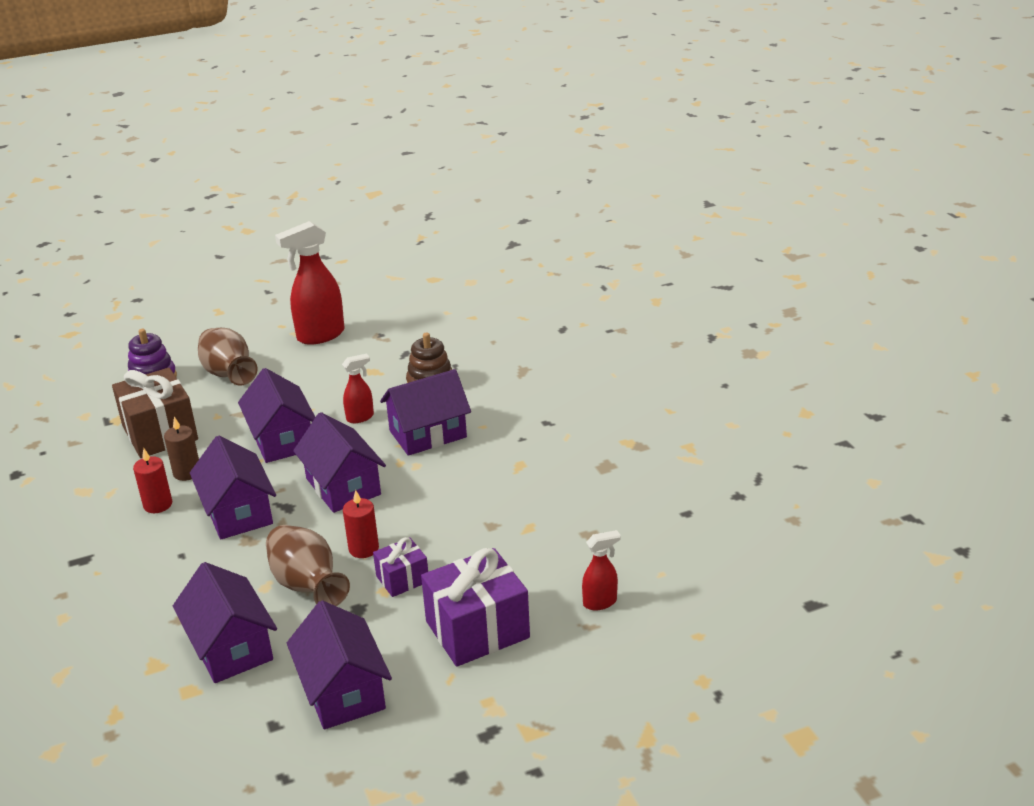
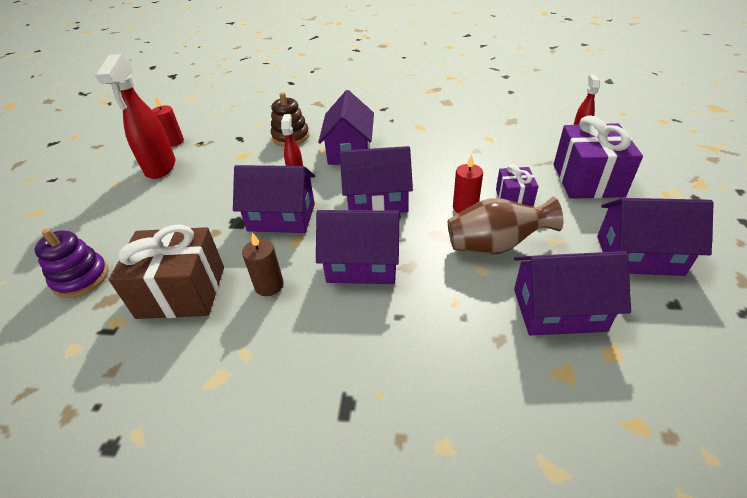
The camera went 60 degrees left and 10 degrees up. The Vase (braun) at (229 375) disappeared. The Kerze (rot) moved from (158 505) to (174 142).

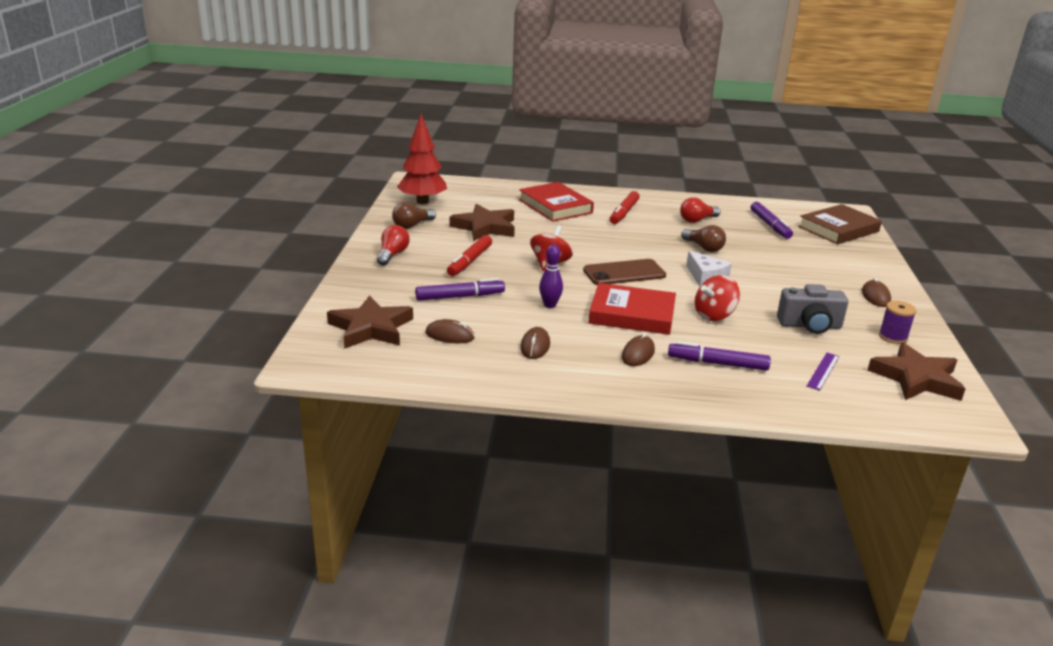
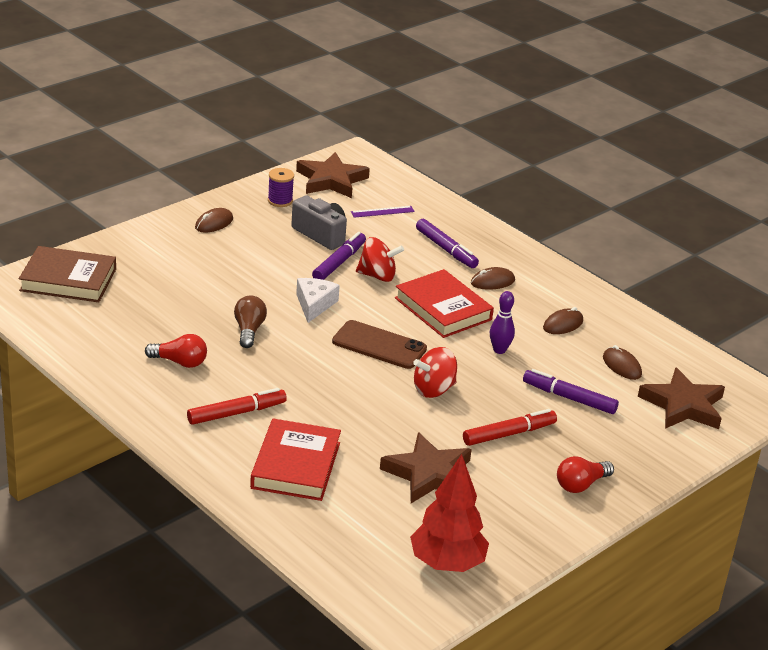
The camera went 140 degrees left and 5 degrees up. The Glühbirne (braun) at (412 225) disappeared. The Filzstift (lila) moved from (770 225) to (339 263).

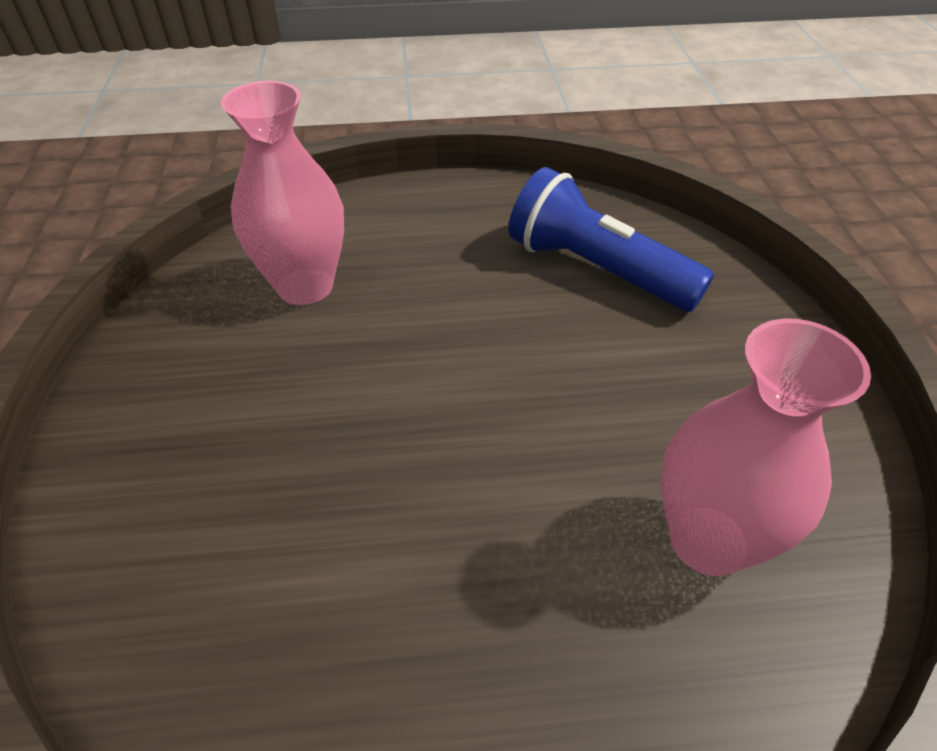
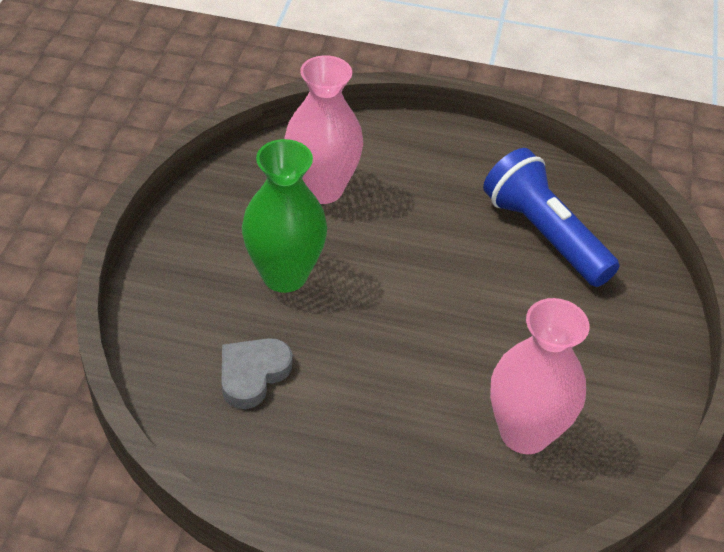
The camera went 15 degrees right and 0 degrees up. The Vase (grün) at (284 275) appeared. The Herz (grau) at (253 374) appeared.

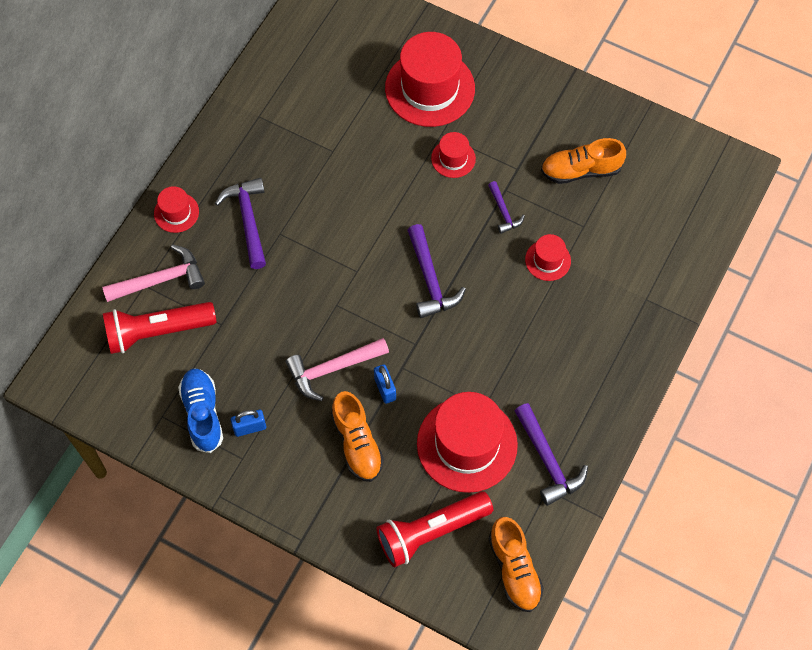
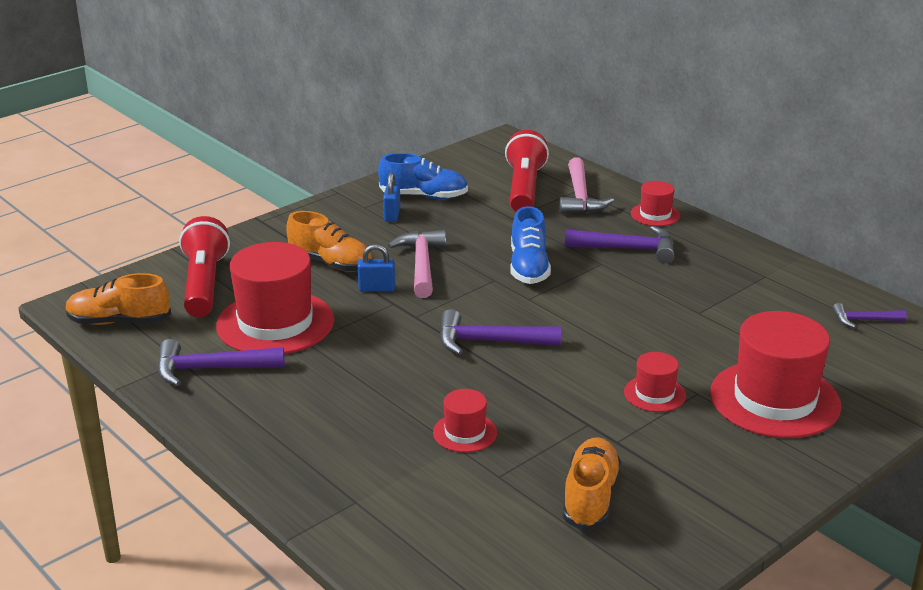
The camera went 110 degrees right and 35 degrees down. The Hammer (lila) moved from (503 212) to (863 320). The Schuh (orange) at (357 443) turned 150 degrees counterclockwise. The Schuh (blau) at (529 267) appeared.

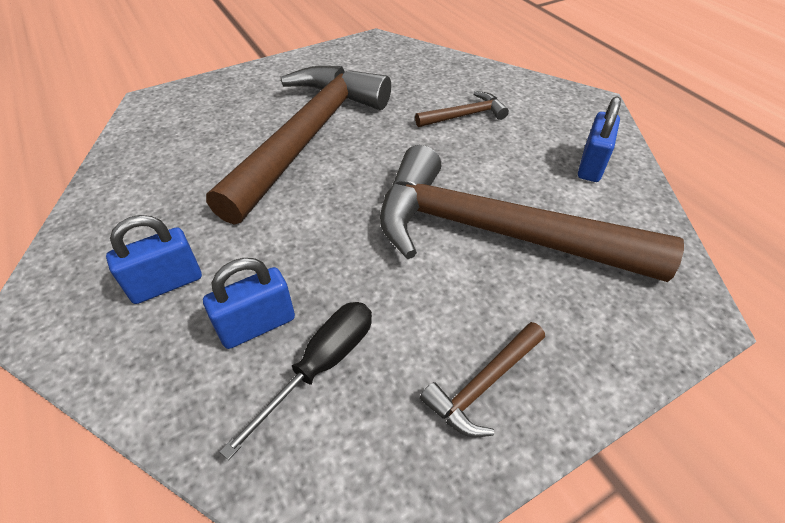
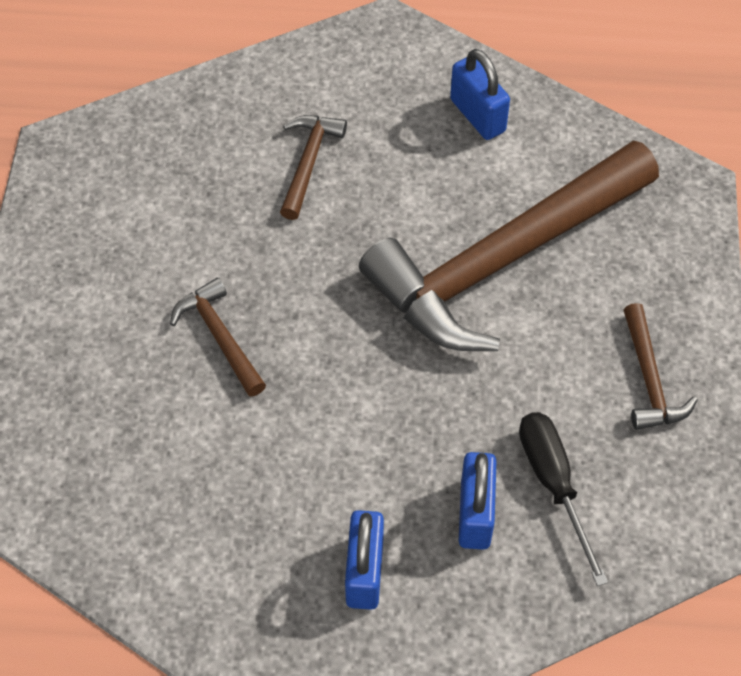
The camera went 55 degrees left and 10 degrees up. The Hammer (braun) at (308 137) changed to 0.41 times the size.

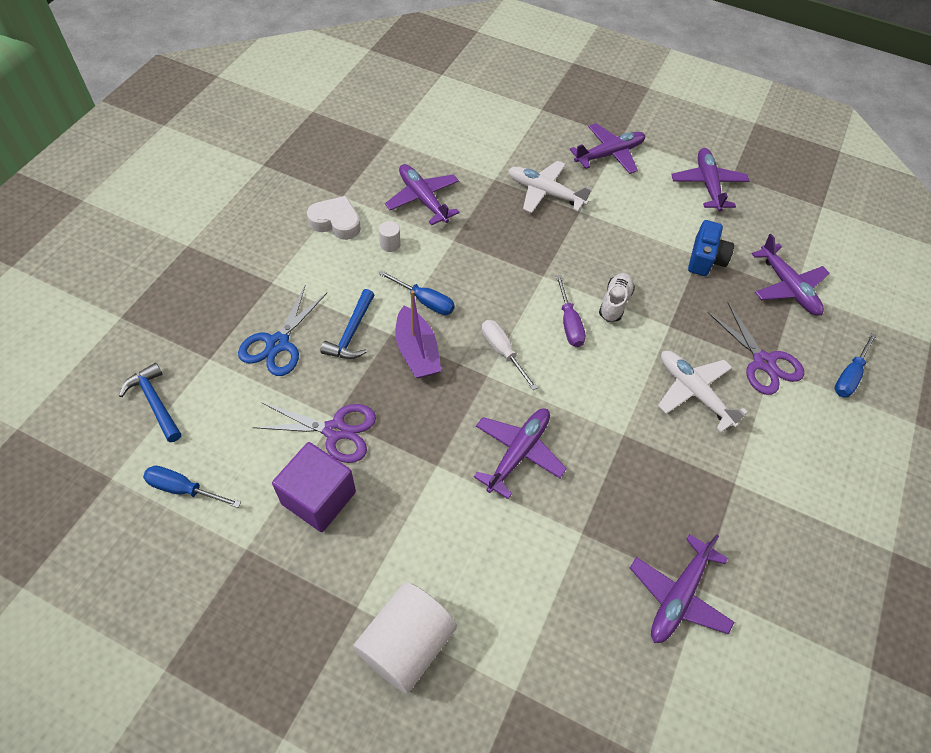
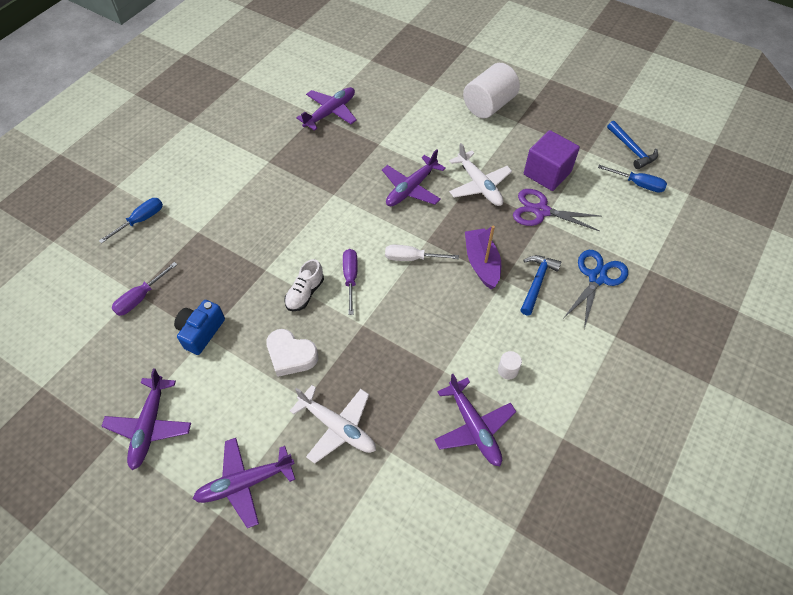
The camera went 170 degrees left and 0 degrees up. The Herz (weiß) moved from (336 222) to (291 355). The Flugzeug (lila) at (787 286) was replaced by the Schraubenzieher (lila) at (140 298). The Schraubenzieher (blau) at (425 301) disappeared. The Schere (lila) at (763 362) disappeared. The Schraubenzieher (weiß) at (502 352) turned 120 degrees clockwise. The Flugzeug (weiß) moved from (694 392) to (479 185). The Hammer (blau) moved from (155 402) to (632 150).

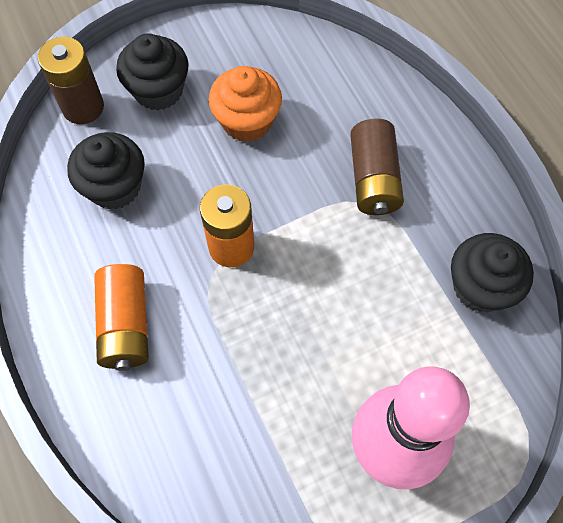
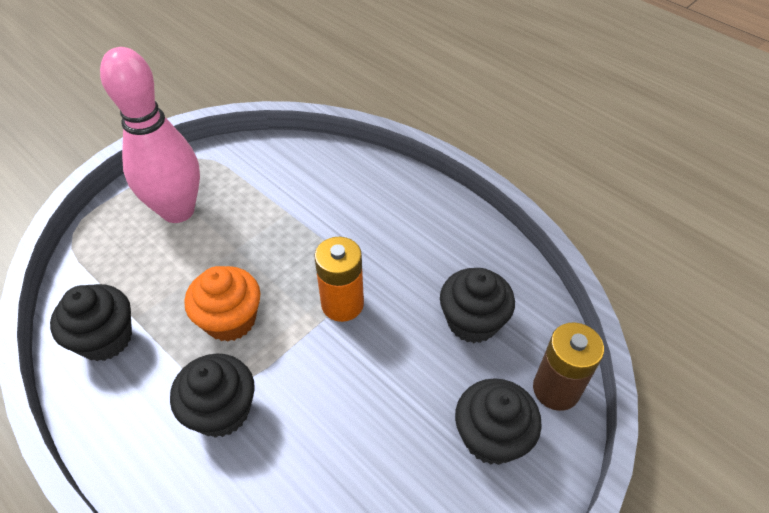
The camera went 160 degrees right and 15 degrees down. The Muffin (orange) moved from (247 121) to (230 320). The Batterie (braun) at (373 179) was replaced by the Muffin (schwarz) at (221 411). The Batterie (orange) at (125 325) disappeared.

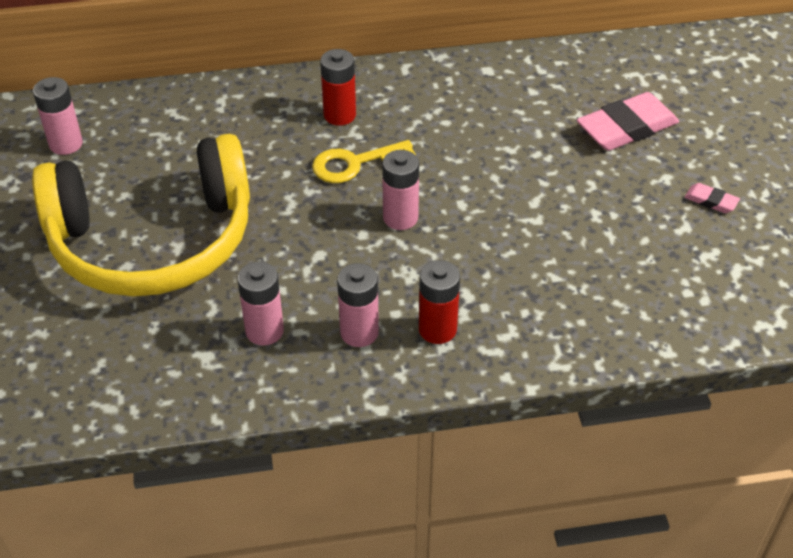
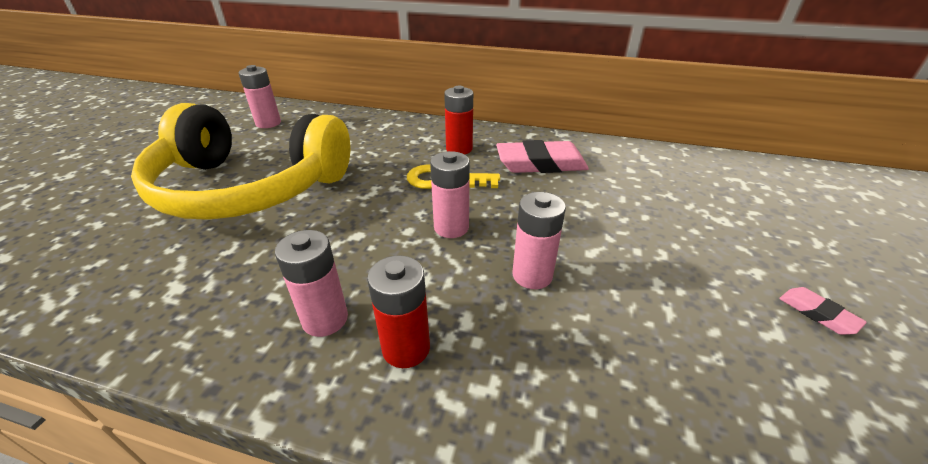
The camera went 25 degrees right and 10 degrees down. The Radiergummi (rosa) moved from (626 128) to (540 163). The Batterie (rosa) moved from (264 331) to (532 275).

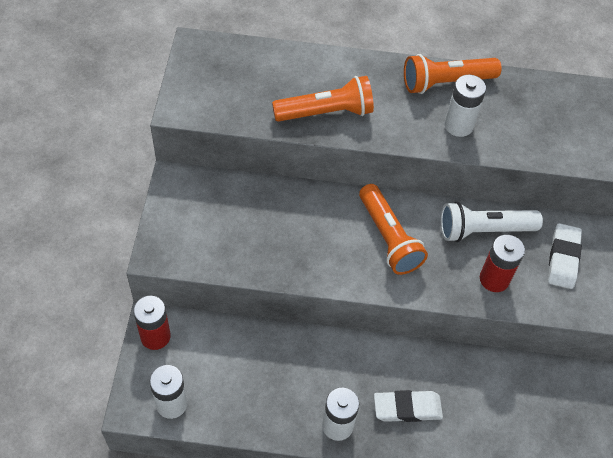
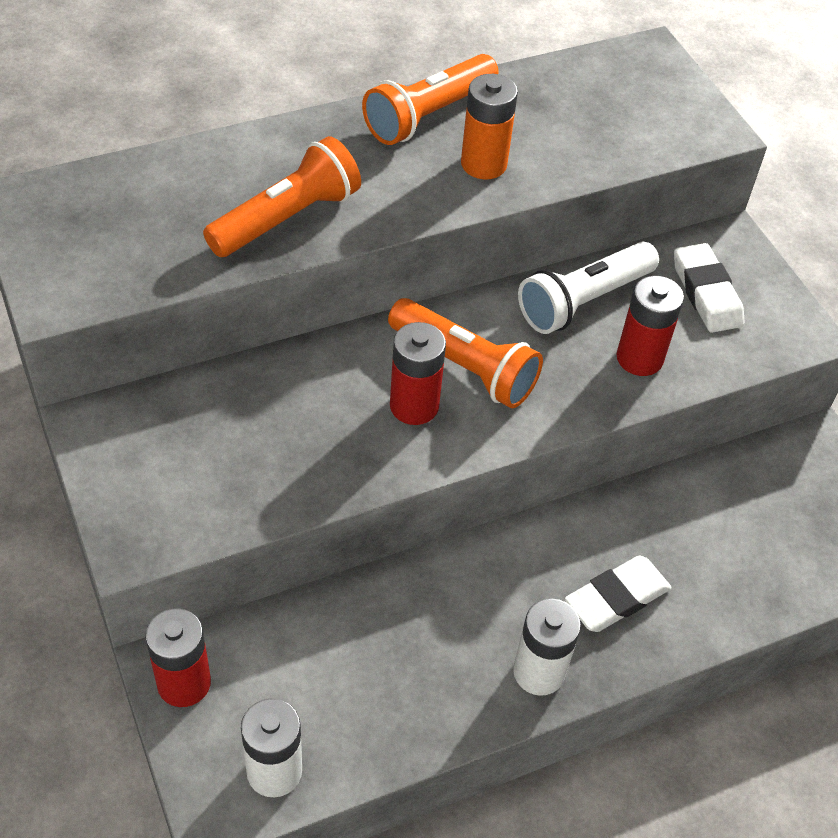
The camera went 30 degrees left and 5 degrees down. The Batterie (weiß) at (458 125) became the Batterie (orange) at (483 164). The Batterie (rot) at (414 406) appeared.

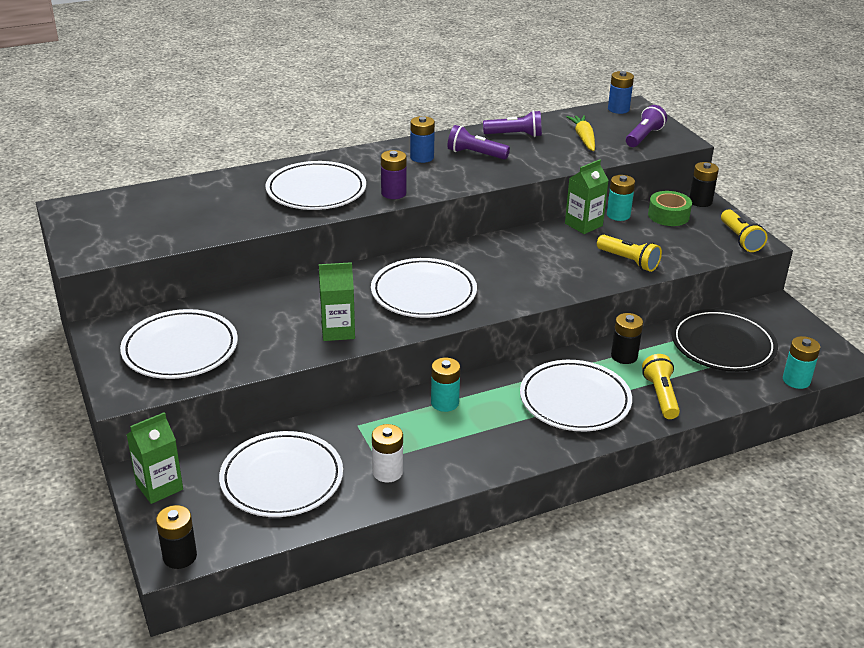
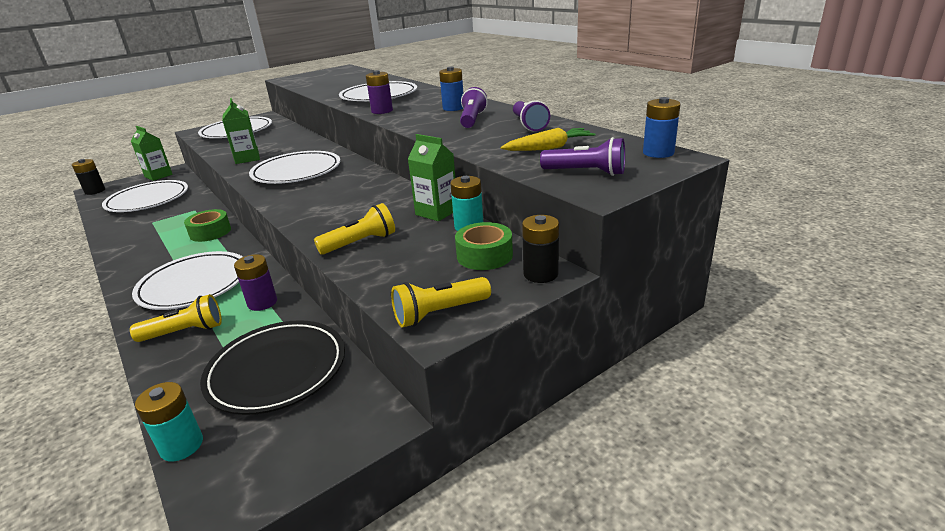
The camera went 80 degrees right and 5 degrees down. The Taschenlampe (gelb) at (628 261) turned 150 degrees counterclockwise. The Batterie (schwarz) at (624 356) became the Batterie (lila) at (262 302). The Batterie (türkis) at (444 403) was replaced by the Klebeband (grün) at (210 232). The Batterie (weiß) at (387 472) disappeared.

